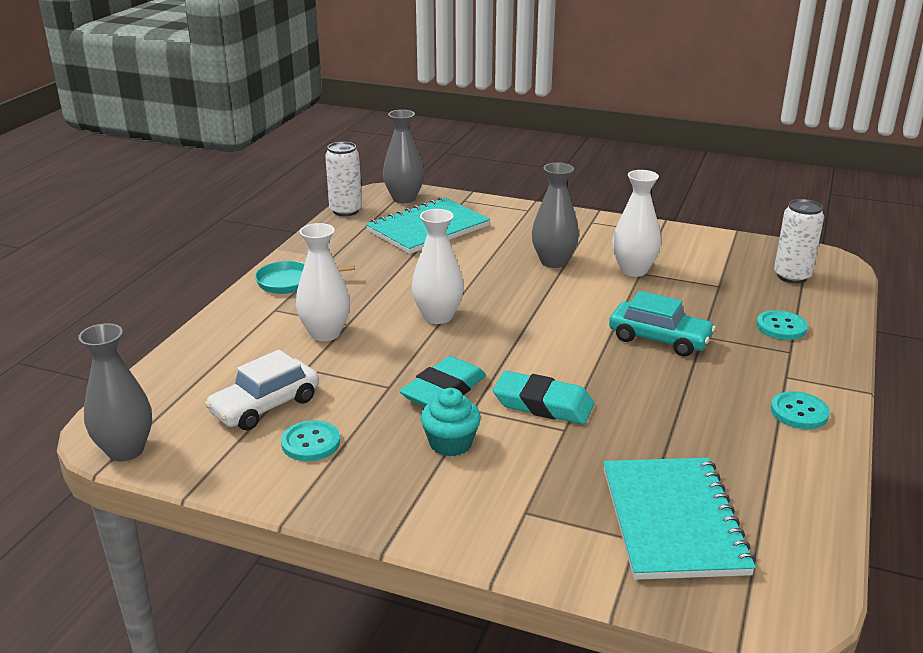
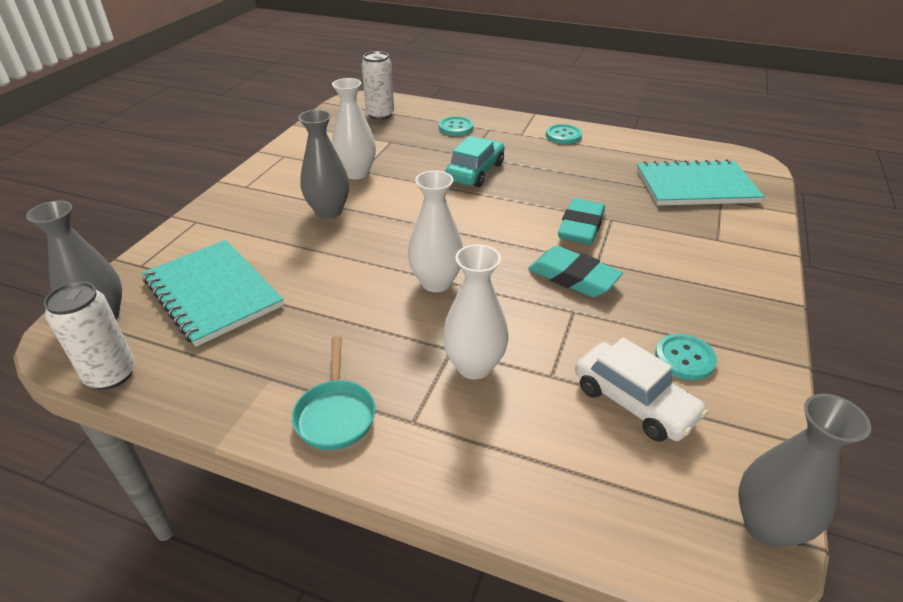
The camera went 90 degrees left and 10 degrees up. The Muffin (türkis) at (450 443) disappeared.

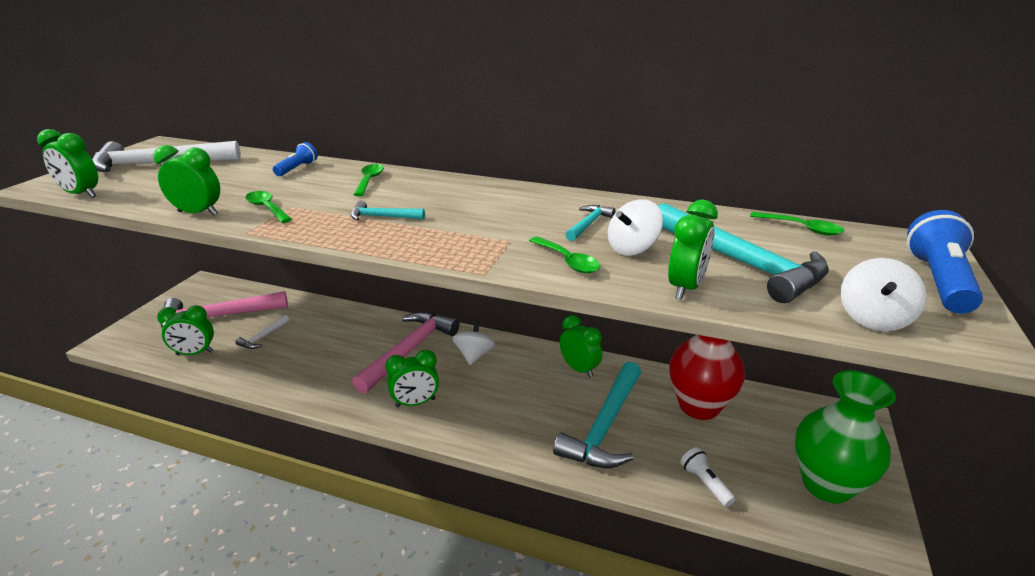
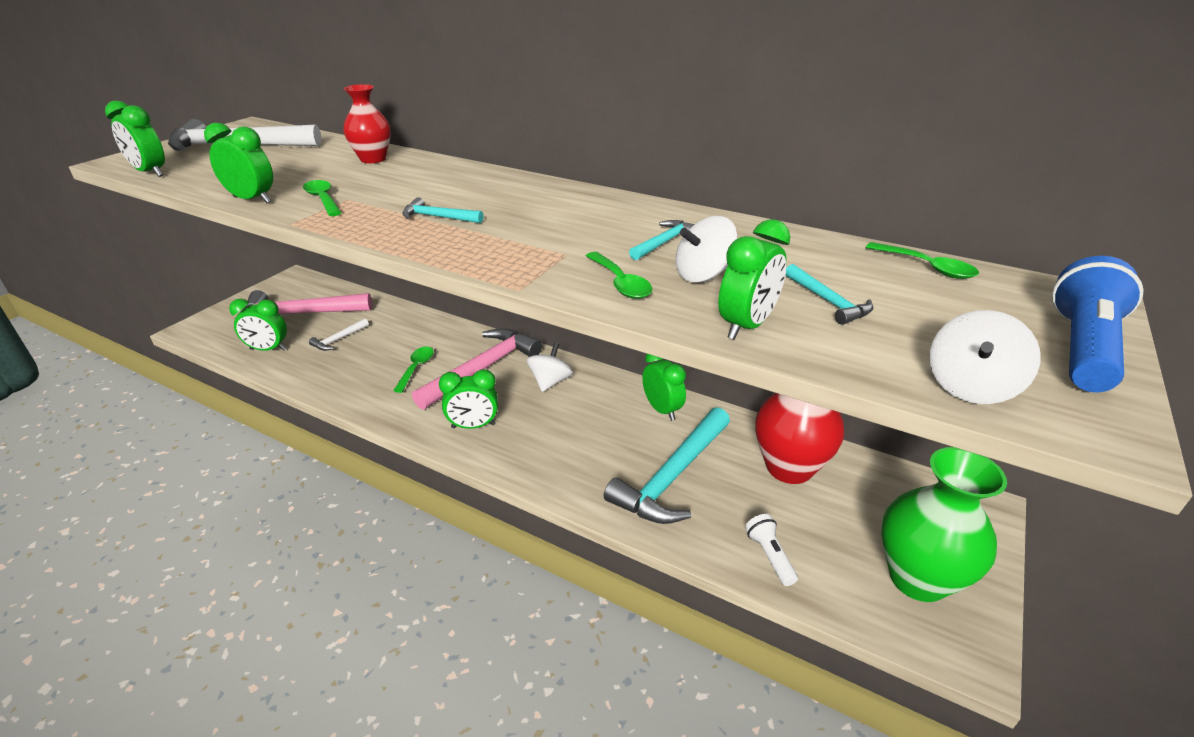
The camera went 10 degrees right and 5 degrees up. The Taschenlampe (blau) at (297 169) was replaced by the Vase (rot) at (373 159). The Löffel (grün) moved from (369 180) to (416 368). The Hammer (türkis) at (739 262) changed to 0.45 times the size.

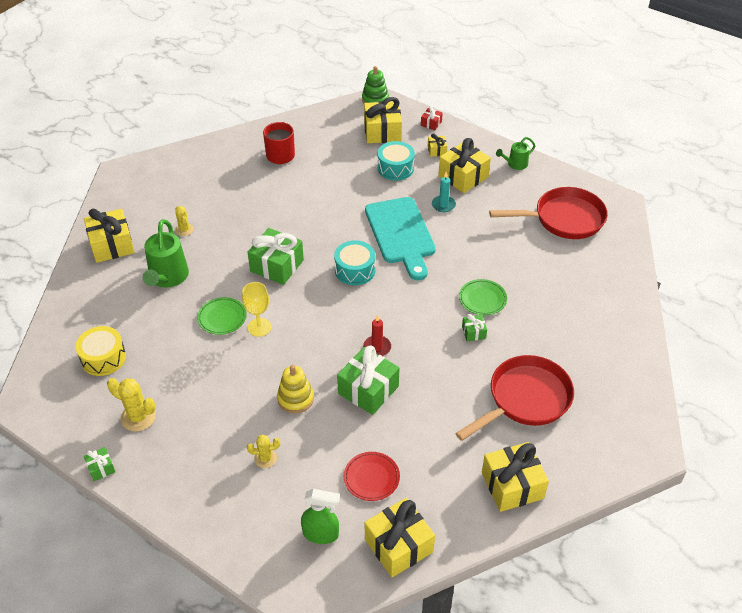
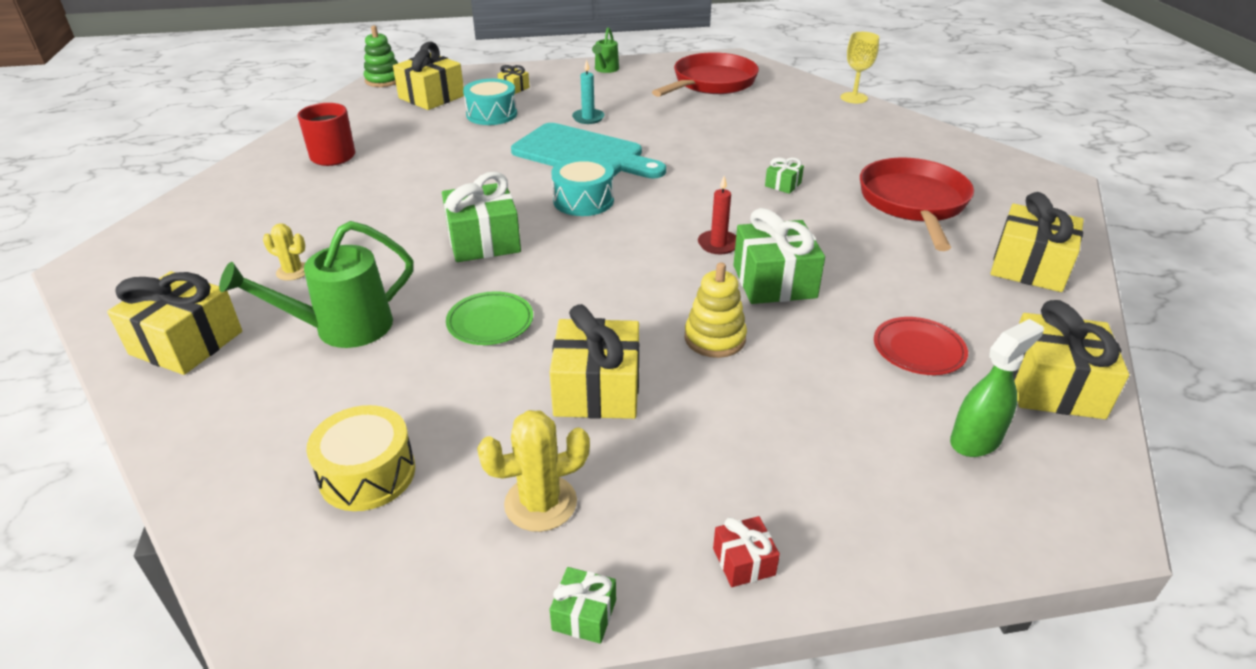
The camera went 45 degrees left and 10 degrees down. The Geschenk (rot) moved from (431 123) to (743 561). The Geschenk (gelb) moved from (463 177) to (597 390). The Gießkanne (grün) at (167 278) turned 105 degrees clockwise. The Teller (grün) at (482 299) disappeared. The Kelch (gelb) moved from (259 327) to (854 98). The Kaktus (gelb) at (265 458) disappeared.

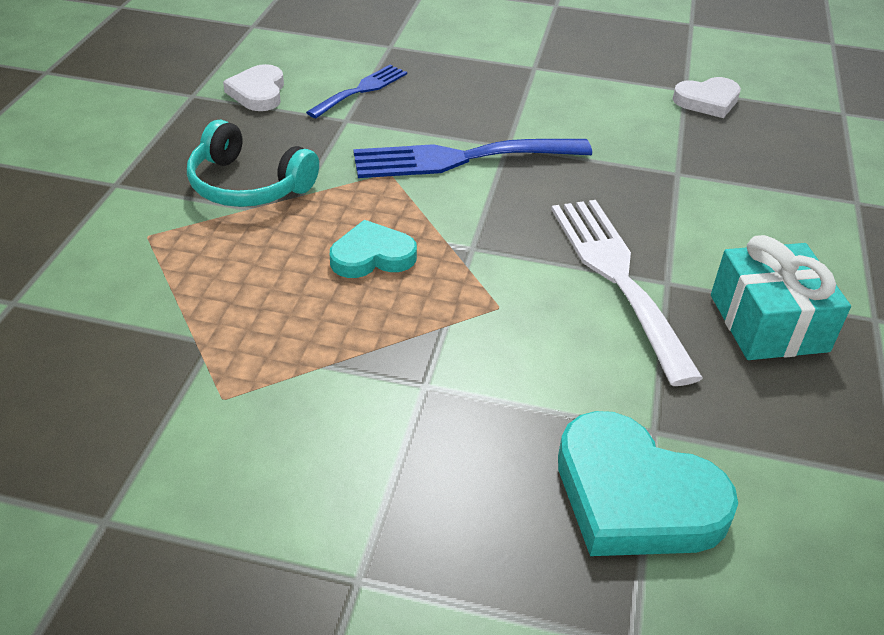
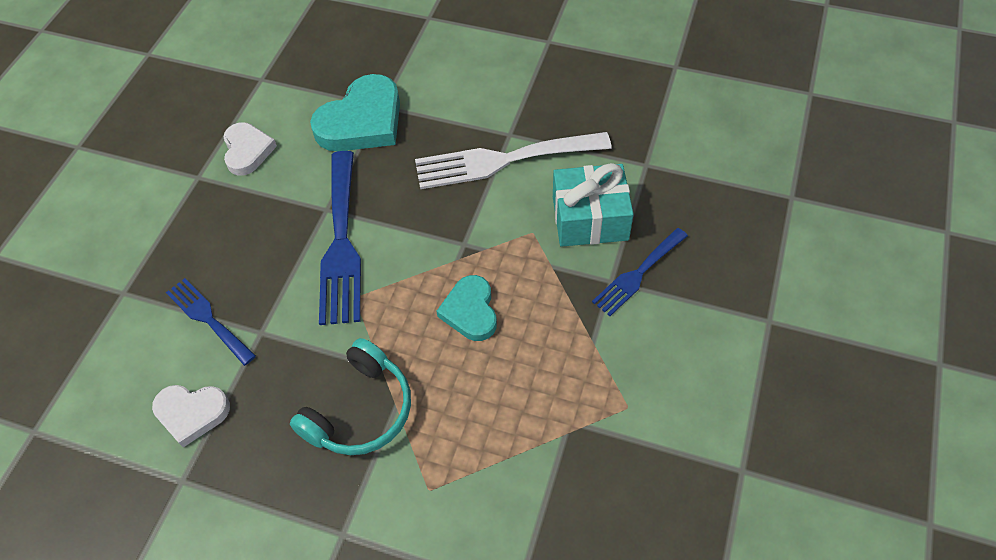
The camera went 80 degrees left and 15 degrees up. The Herz (weiß) moved from (707 101) to (247 151). The Geschenk (türkis) moved from (768 323) to (590 218). The Herz (türkis) moved from (635 496) to (362 121). The Gabel (blau) at (637 274) appeared.

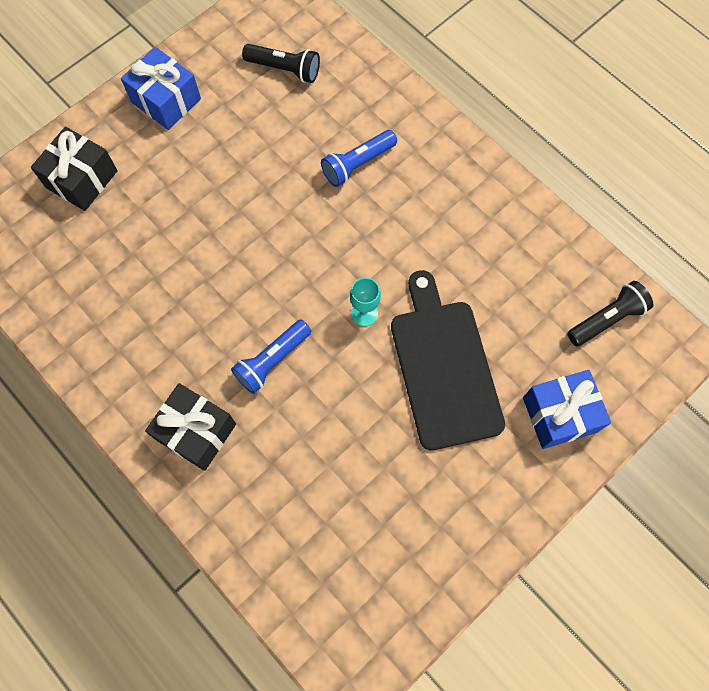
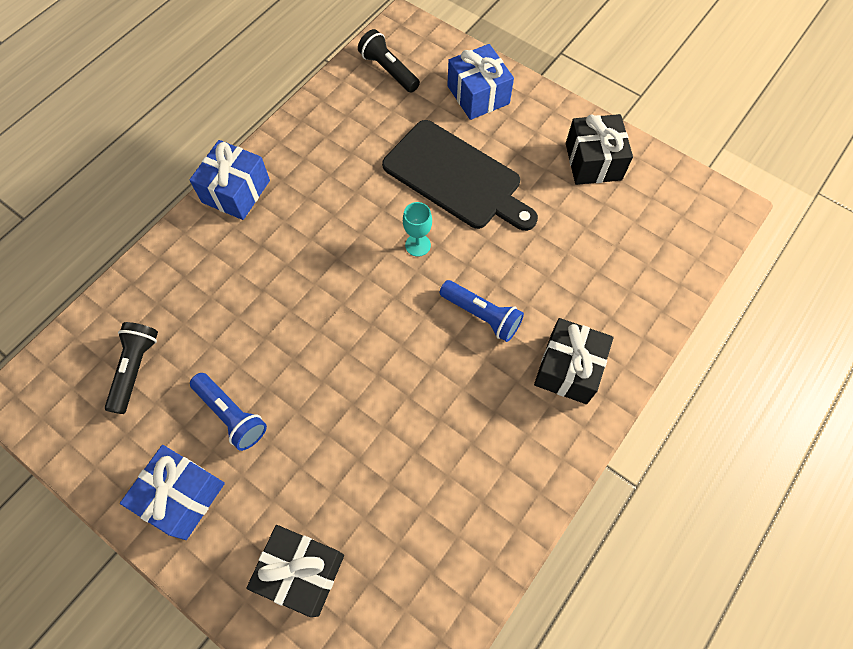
The camera went 100 degrees left and 5 degrees down. The Taschenlampe (blau) moved from (357 164) to (231 415). The Schneidebrett (schwarz) at (443 367) turned 120 degrees counterclockwise. The Geschenk (schwarz) at (593 161) appeared. The Geschenk (blau) at (236 191) appeared.

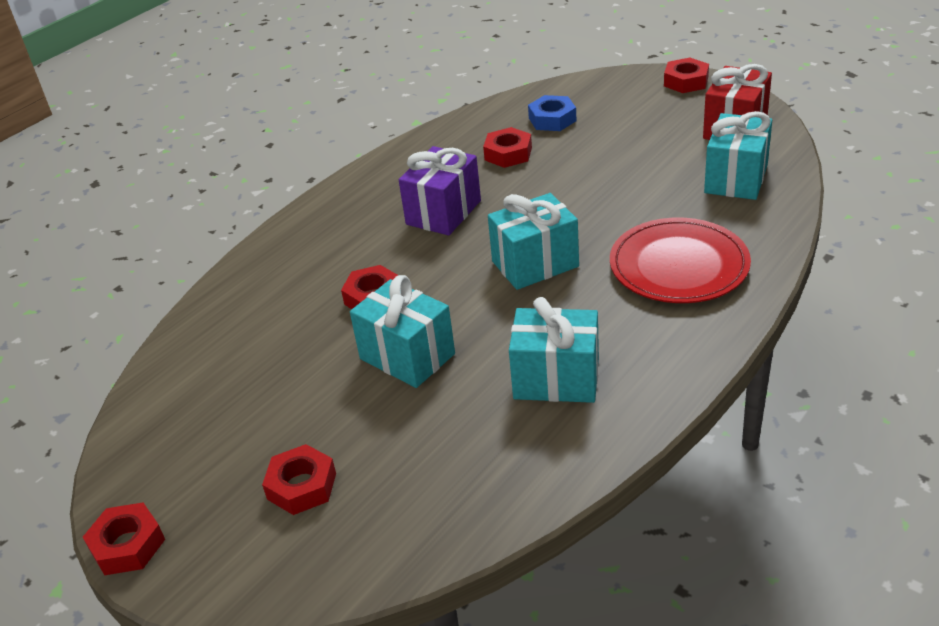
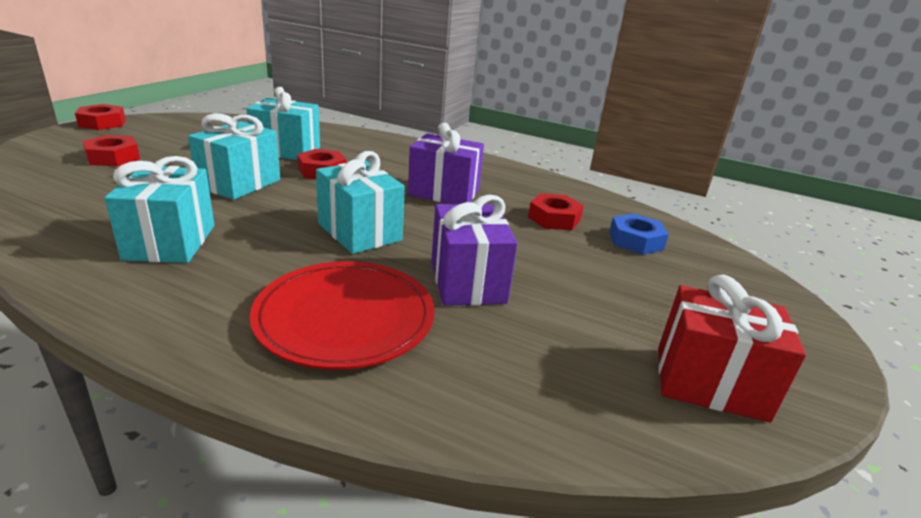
The camera went 70 degrees right and 10 degrees down. The Sechskantmutter (rot) at (686 81) disappeared. The Geschenk (türkis) moved from (736 179) to (286 150). The Geschenk (lila) at (467 282) appeared.

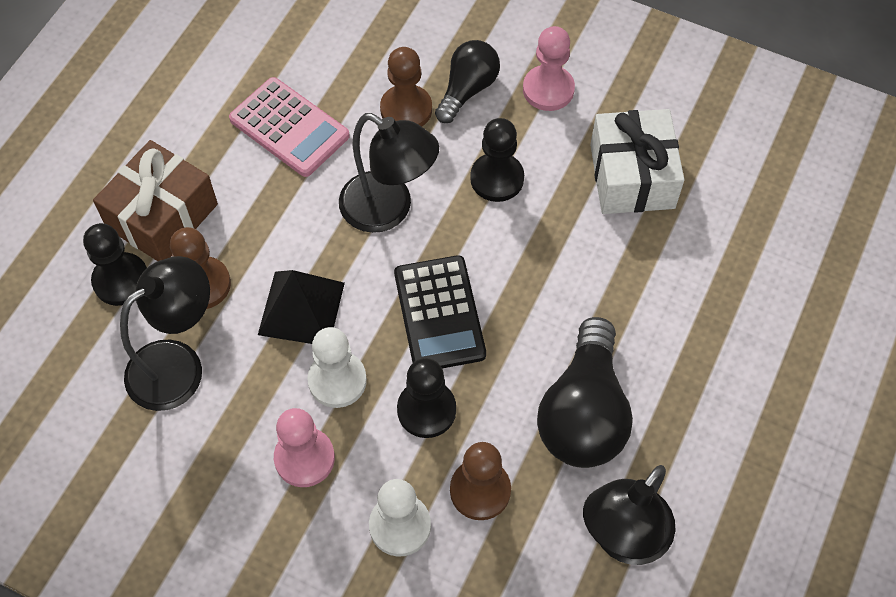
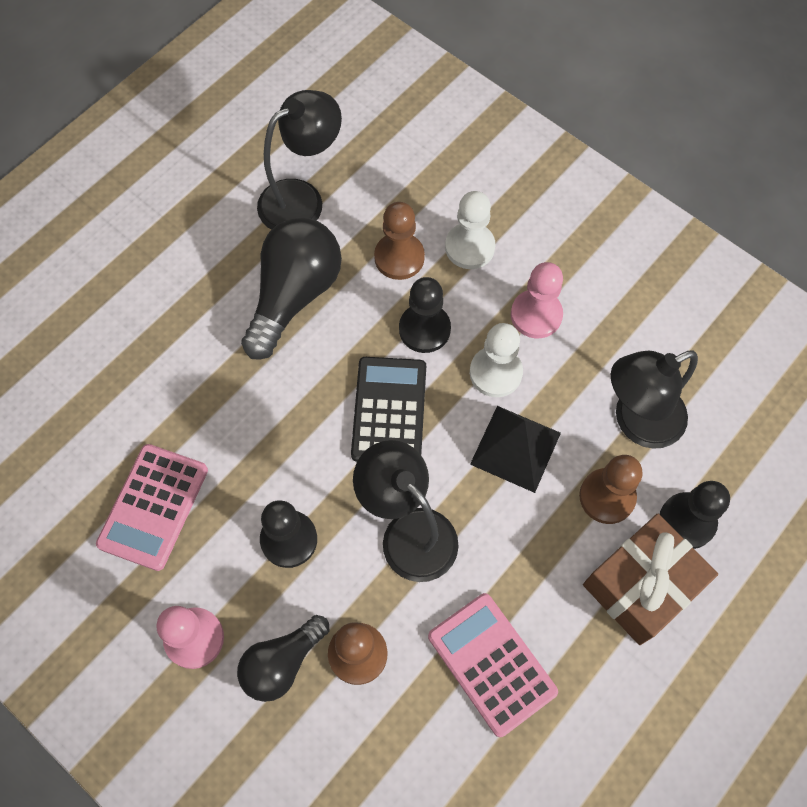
The camera went 165 degrees left and 5 degrees up. The Geschenk (weiß) at (632 176) was replaced by the Taschenrechner (rosa) at (153 507).

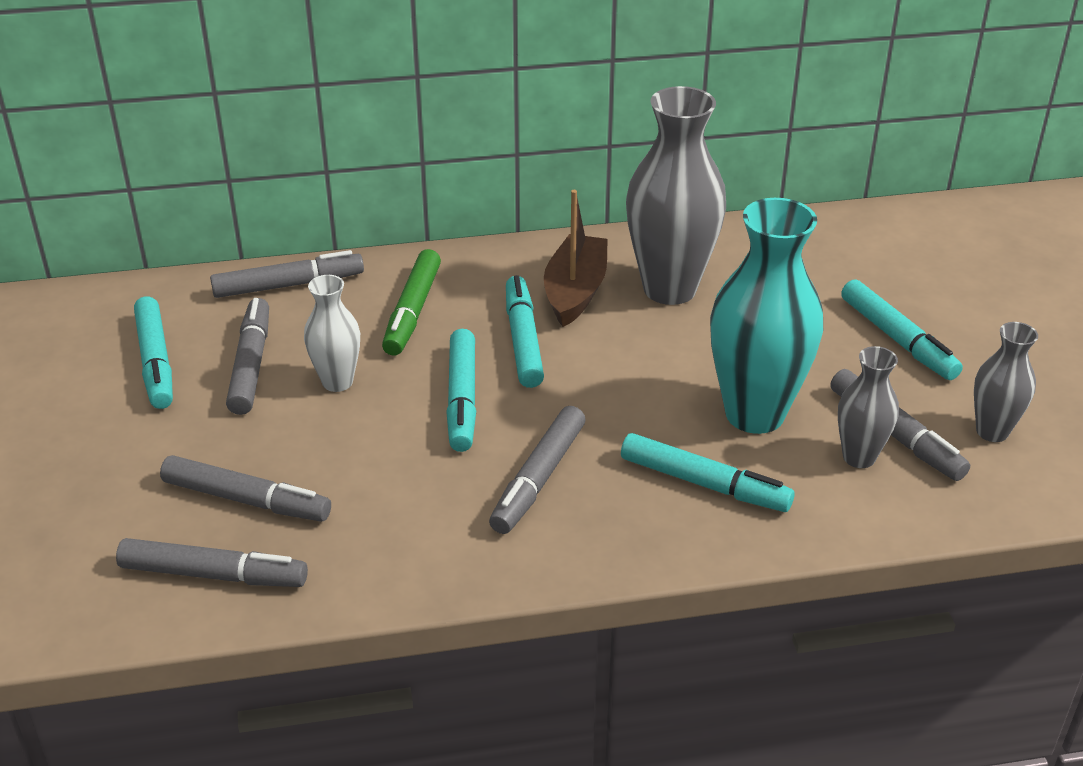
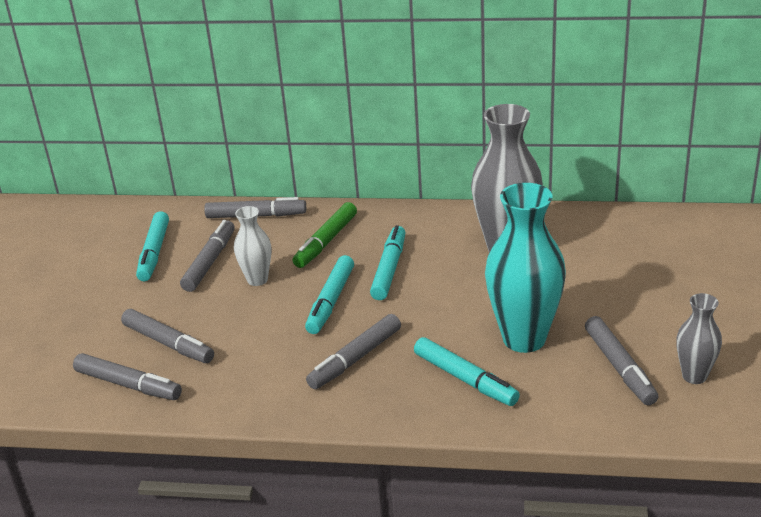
The camera went 20 degrees right and 5 degrees down. The Boot (braun) at (575 291) disappeared. The Filzstift (türkis) at (898 339) disappeared. The Vase (grau) at (859 457) disappeared.

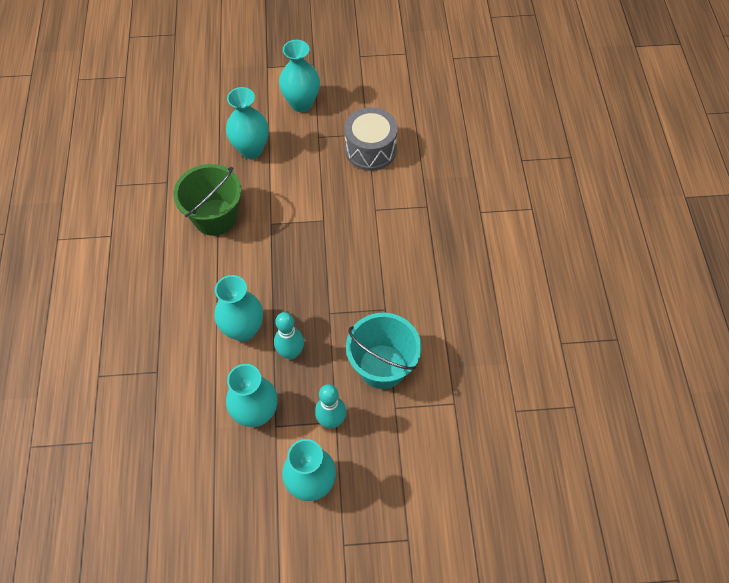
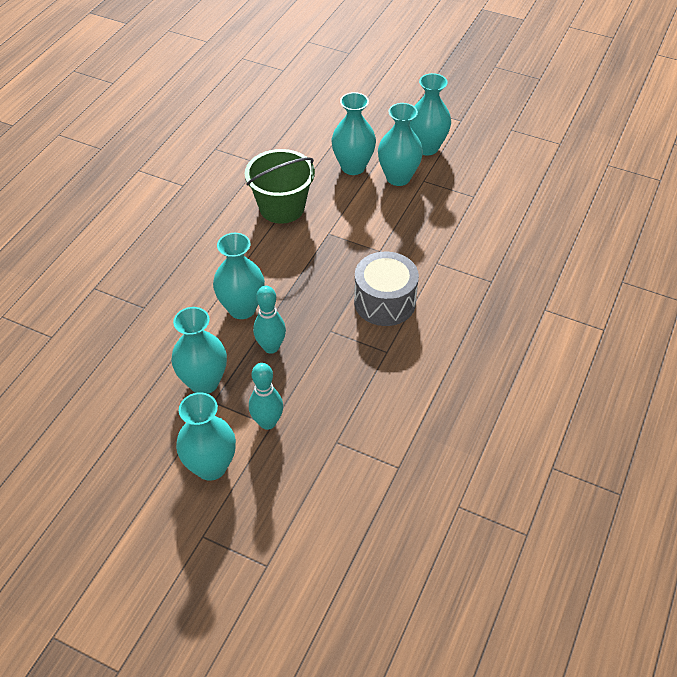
The camera went 30 degrees right and 10 degrees down. The Trommel (grau) moved from (370 150) to (384 302). The Eimer (türkis) at (382 366) disappeared. The Vase (türkis) at (398 177) appeared.

